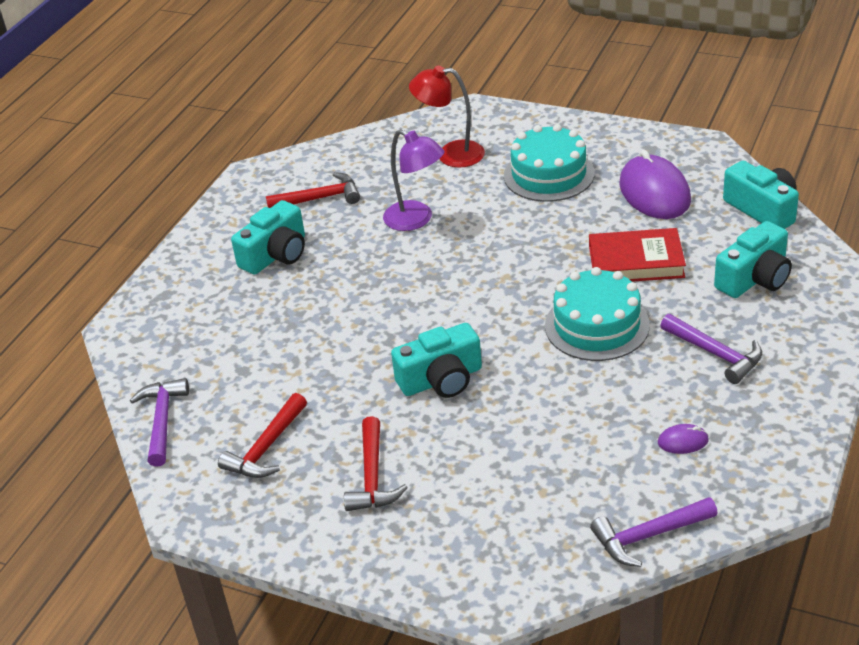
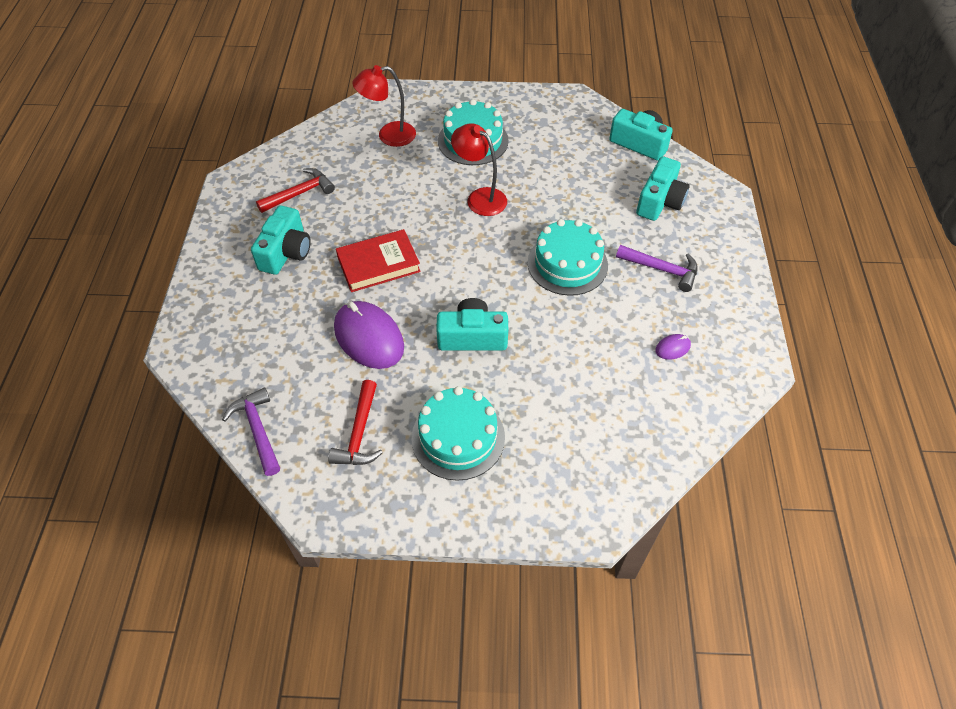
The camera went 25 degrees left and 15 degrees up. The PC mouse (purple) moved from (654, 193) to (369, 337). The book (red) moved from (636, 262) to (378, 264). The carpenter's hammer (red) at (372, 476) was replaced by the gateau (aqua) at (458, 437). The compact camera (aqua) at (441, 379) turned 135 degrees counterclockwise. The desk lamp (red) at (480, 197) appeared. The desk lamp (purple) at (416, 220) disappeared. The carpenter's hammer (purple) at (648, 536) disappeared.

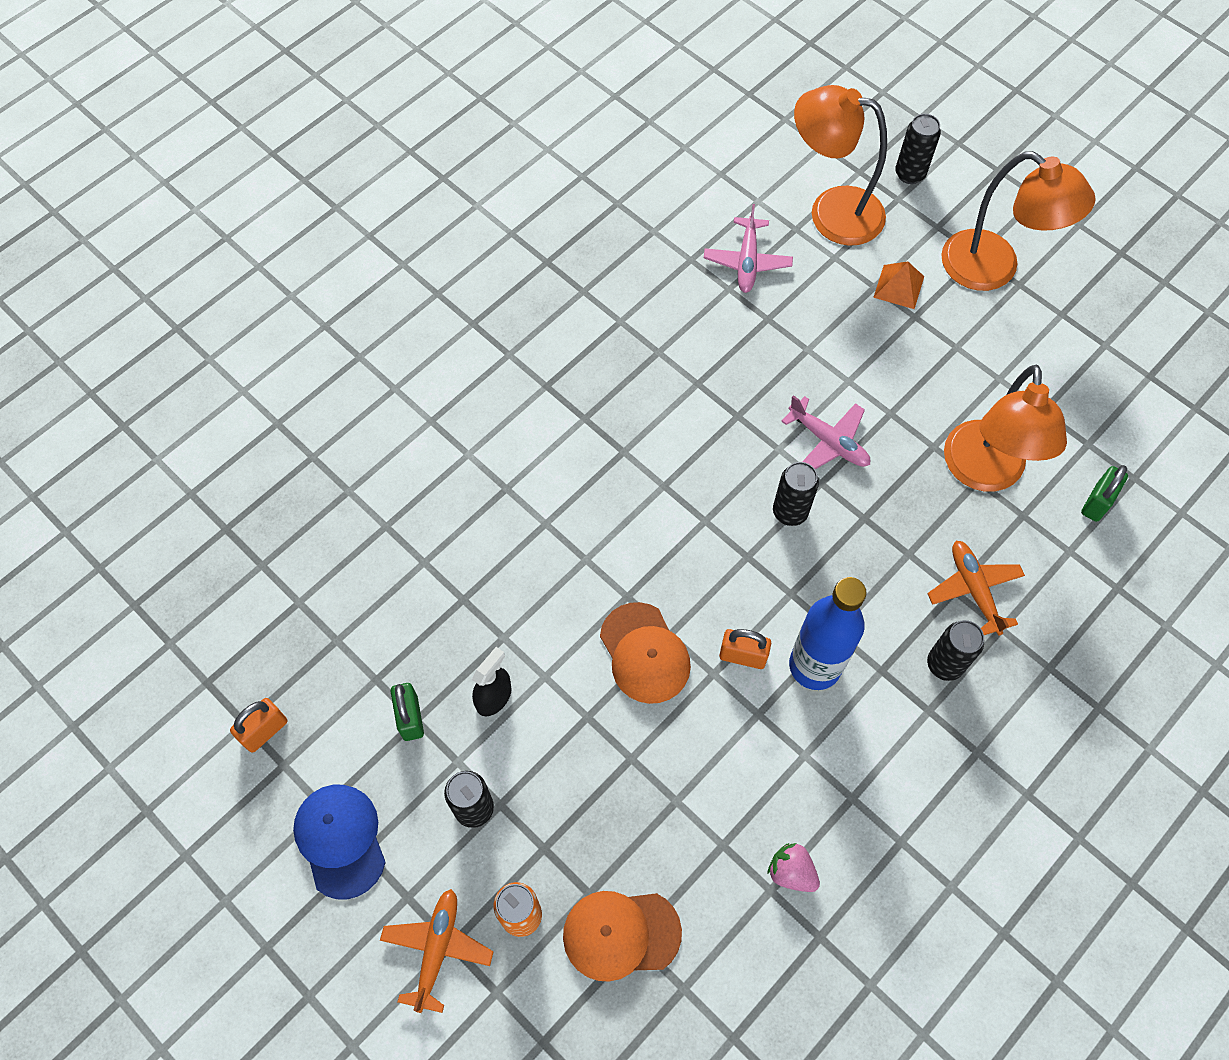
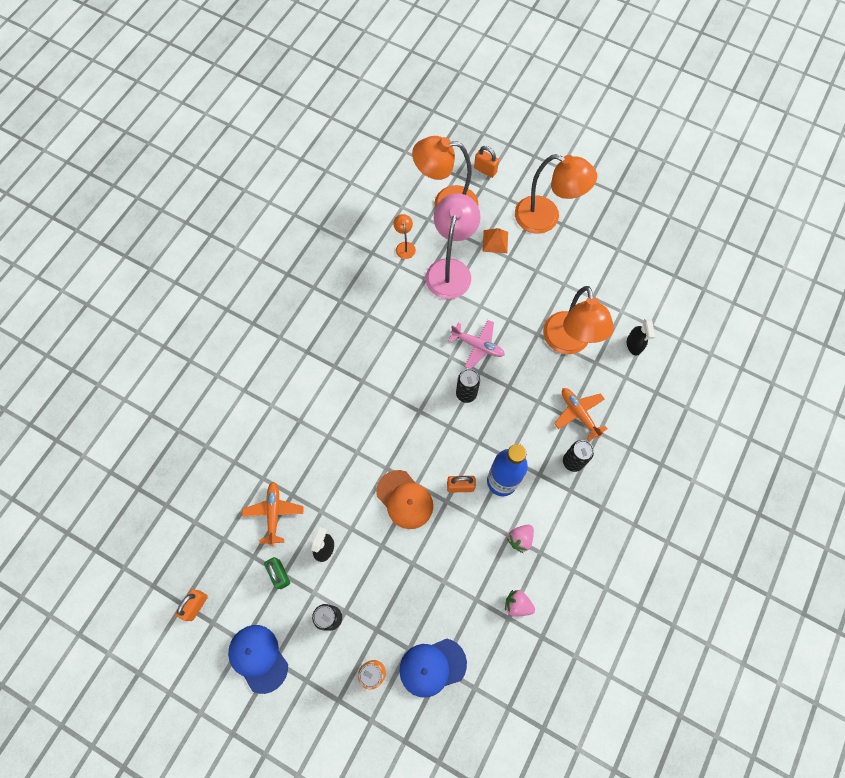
The camera went 15 degrees left and 5 degrees up. The toy plane (bright orange) moved from (437, 949) to (274, 513). The toy plane (pink) at (747, 262) was replaced by the desk lamp (bright orange) at (405, 246). The baseball cap (bright orange) at (621, 934) became the baseball cap (royal blue) at (432, 667). The desk lamp (pink) at (450, 269) appeared. The soda can (jet-black) at (909, 174) was replaced by the small lock (bright orange) at (485, 170). The toy strawberry (pink) at (520, 539) appeared. The small lock (leaf-green) at (1097, 502) was replaced by the spray bottle (jet-black) at (634, 345).

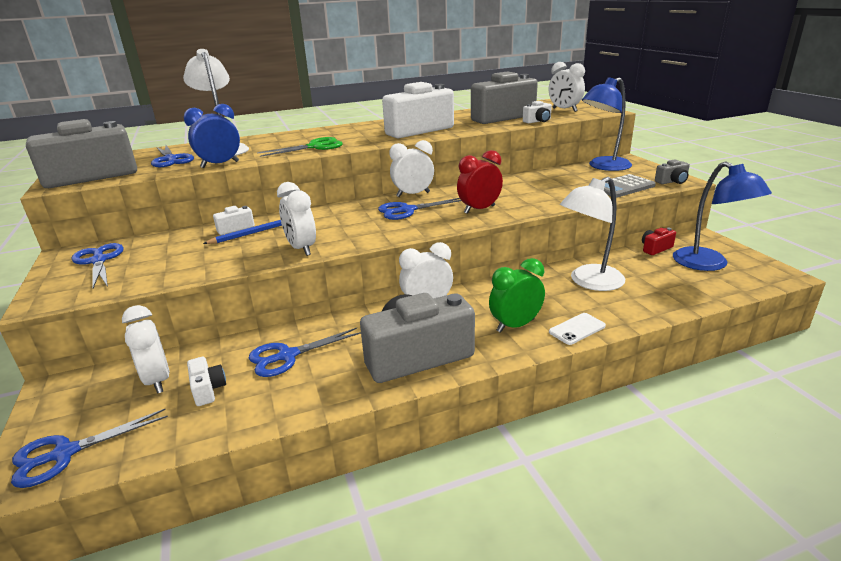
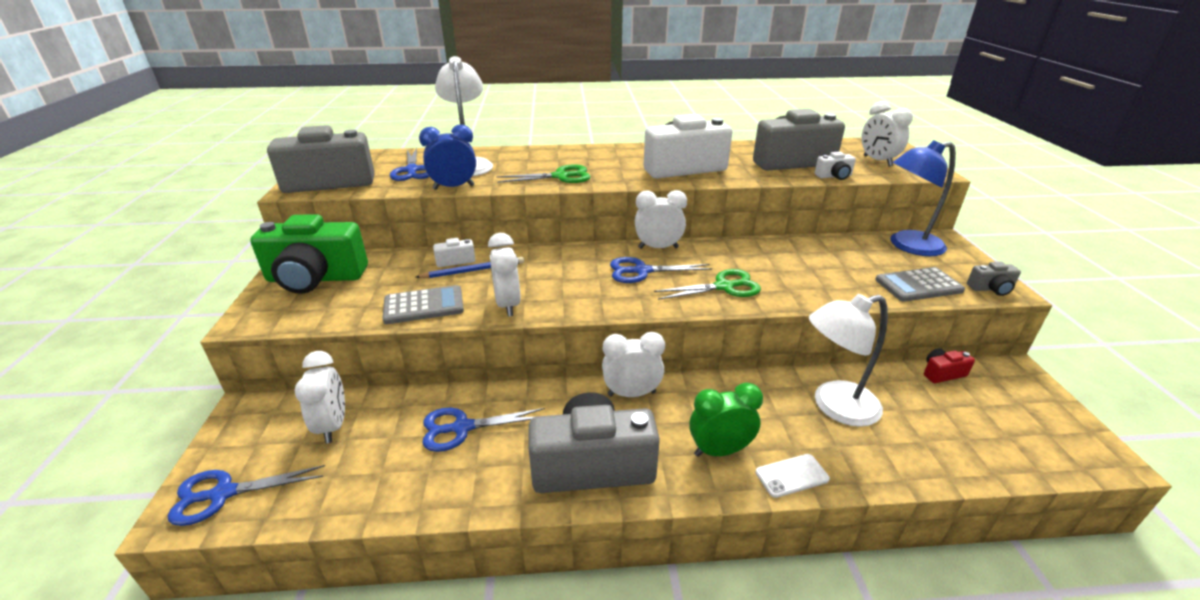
The camera went 15 degrees right and 5 degrees up. The shears (royal blue) at (99, 261) was replaced by the compact camera (leaf-green) at (316, 278). The calculator (ash-grey) at (424, 305) appeared. The bedside clock (red) at (479, 209) was replaced by the shears (leaf-green) at (724, 287). The compact camera (white) at (208, 389) disappeared. The desk lamp (royal blue) at (708, 264) disappeared.

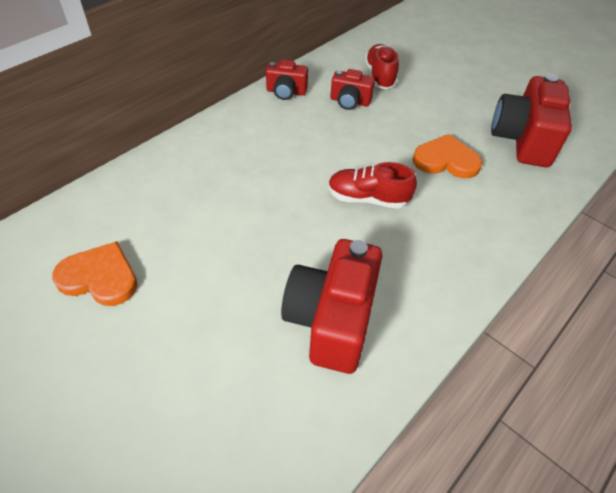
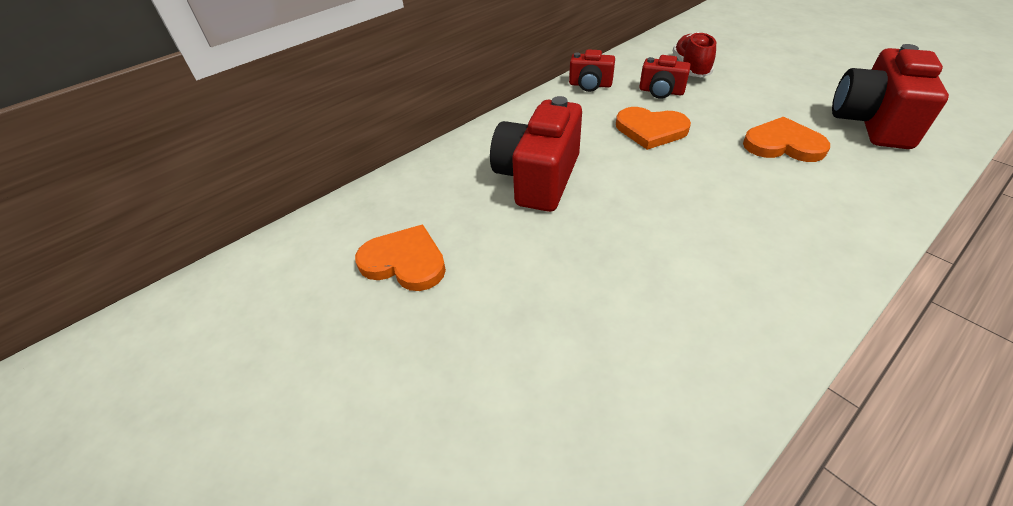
The camera went 10 degrees right and 5 degrees down. The compact camera (red) moved from (331, 320) to (538, 178). The heart shape (bright orange) at (650, 130) appeared. The lace-up shoe (red) at (367, 198) disappeared.

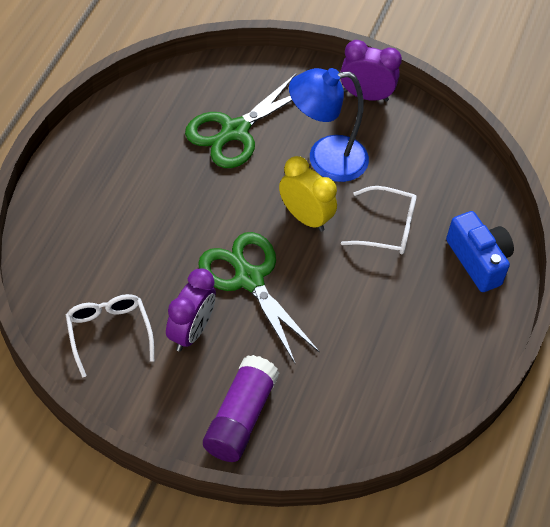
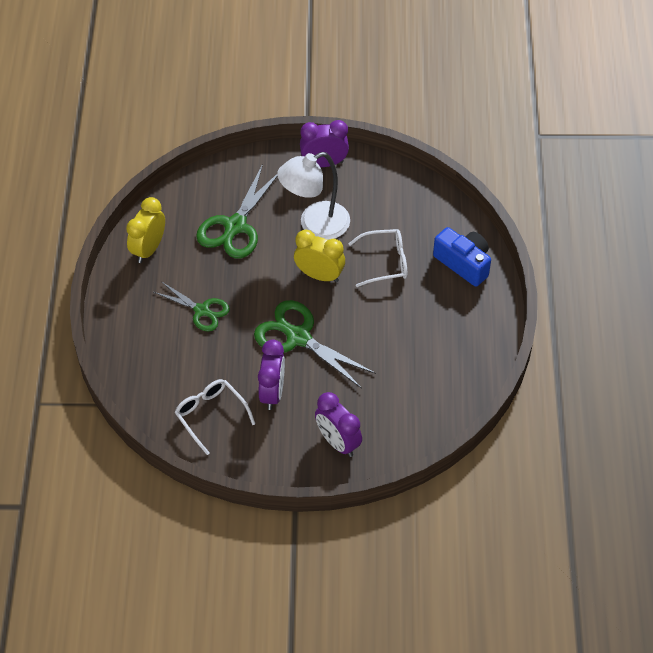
The camera went 15 degrees left and 0 degrees up. The bedside clock (yellow) at (149, 249) appeared. The shears (leaf-green) at (202, 310) appeared. The desk lamp (royal blue) at (325, 159) became the desk lamp (white) at (315, 225). The stick of glue (purple) at (240, 418) was replaced by the bedside clock (purple) at (338, 442).

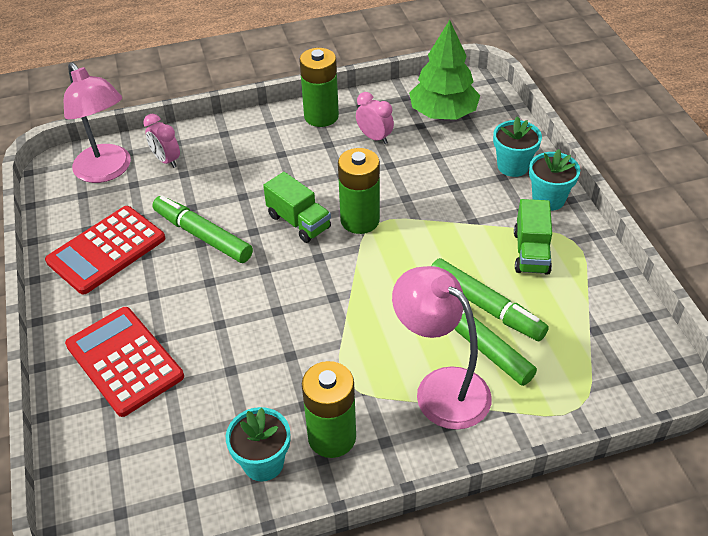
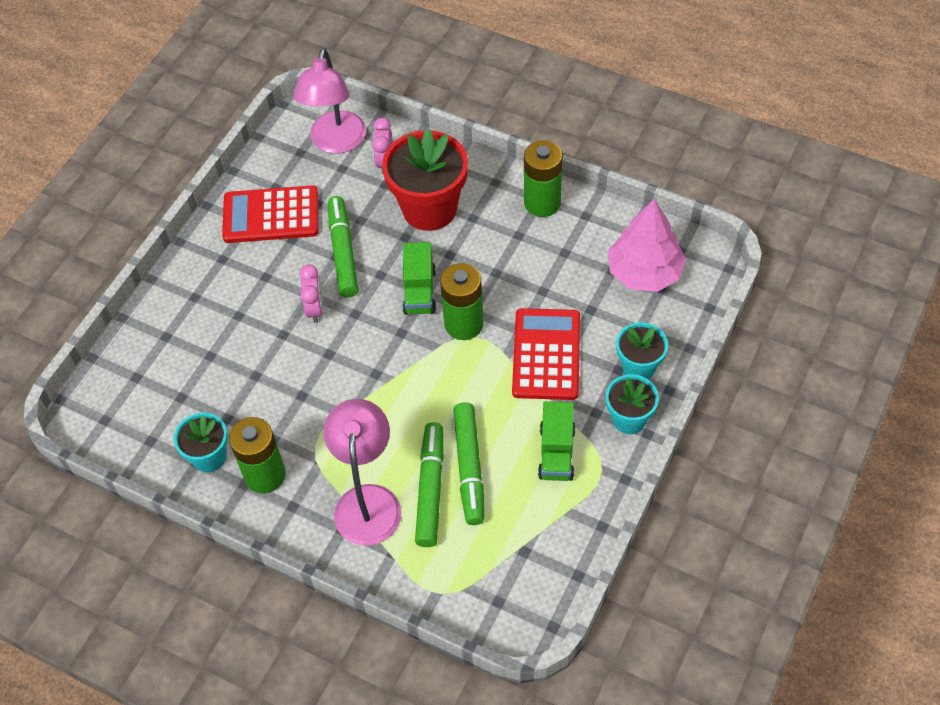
The camera went 45 degrees right and 10 degrees up. The bedside clock (pink) moved from (374, 137) to (315, 309). The flower pot (red) at (429, 209) appeared. The calculator (red) moved from (124, 361) to (546, 354). The truck (leaf-green) at (531, 252) turned 45 degrees counterclockwise. The fir tree (leaf-green) at (443, 113) became the fir tree (pink) at (644, 272).

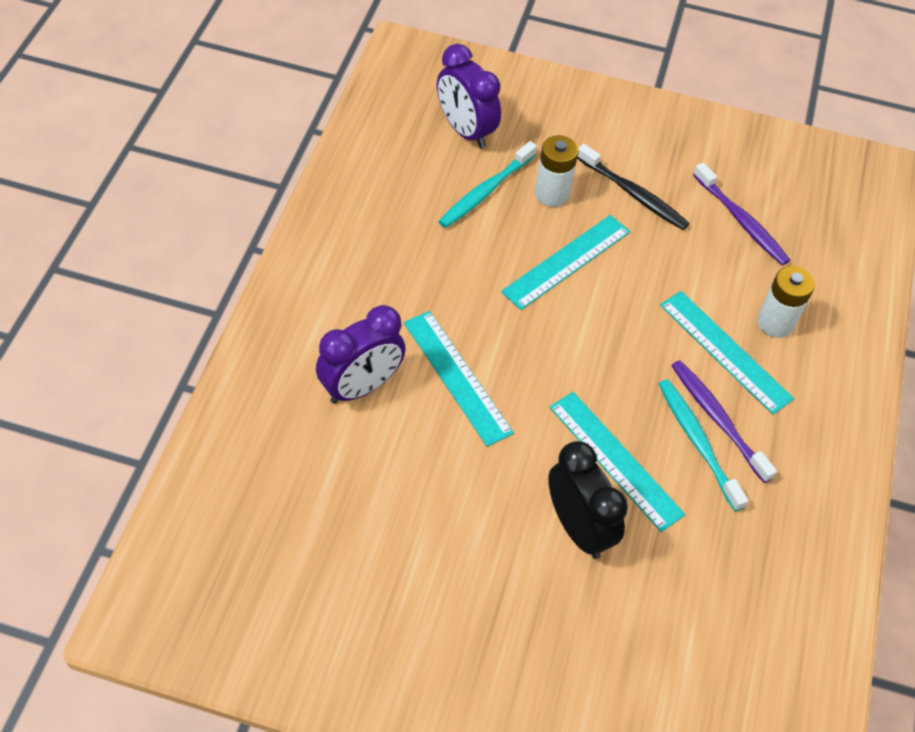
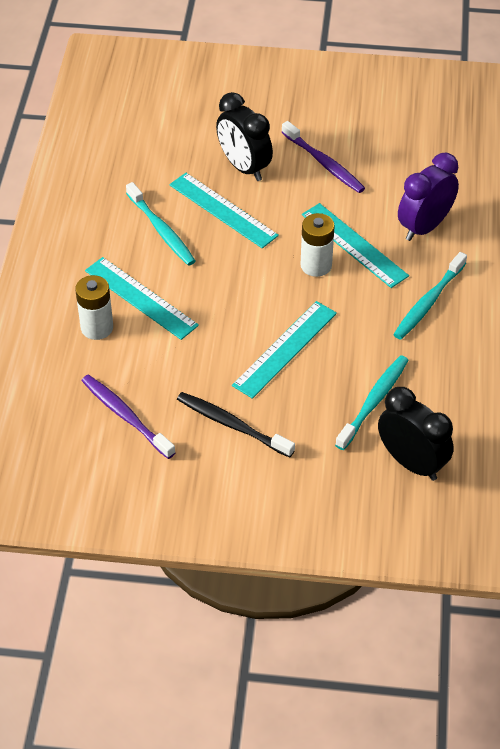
The camera went 175 degrees right and 5 degrees down. The toothbrush (purple) moved from (718, 419) to (324, 163). The battery (white) moved from (552, 194) to (316, 265). The bedside clock (purple) at (465, 131) became the bedside clock (jet-black) at (411, 462). The toothbrush (aqua) at (428, 302) appeared.

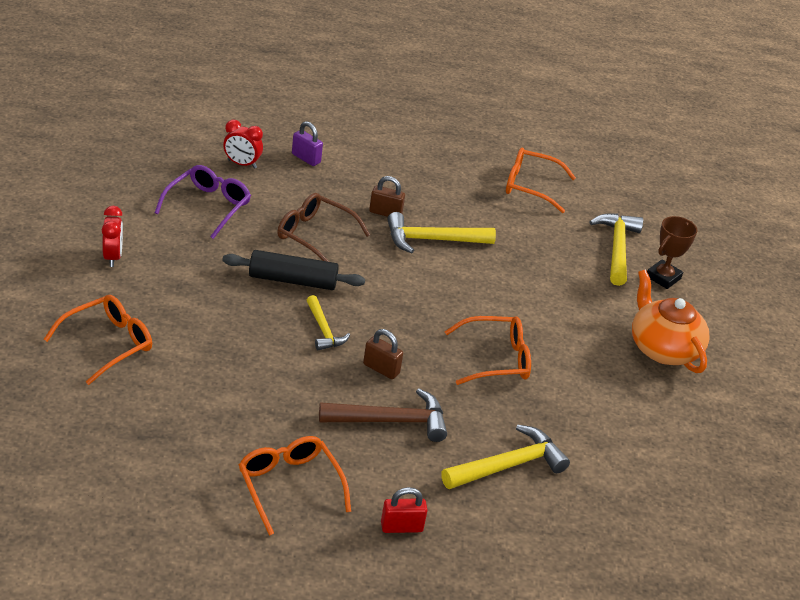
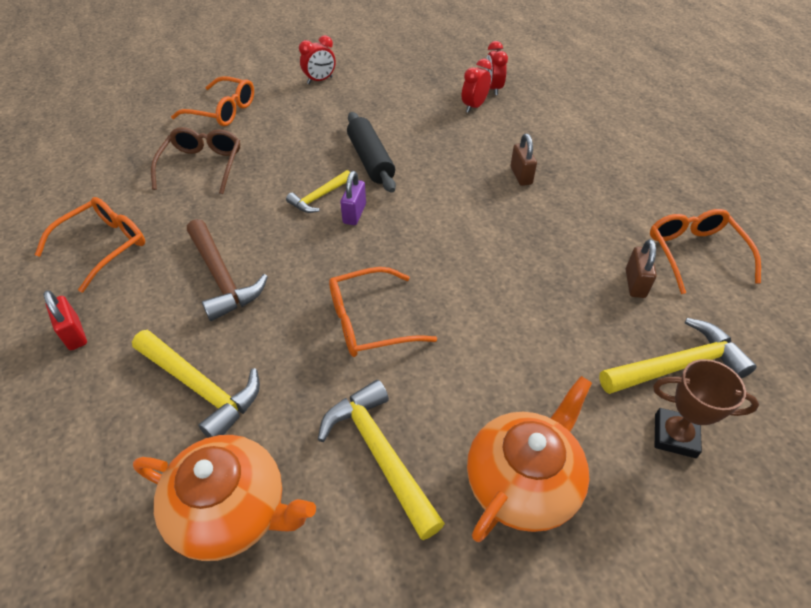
The camera went 70 degrees right and 10 degrees up. The tea pot (bright orange) at (232, 510) appeared. The eyeglasses (russet) moved from (314, 235) to (202, 166). The carpenter's hammer (yellow) moved from (432, 240) to (379, 453). The eyeglasses (bright orange) at (496, 359) turned 105 degrees clockwise. The small lock (purple) moved from (306, 158) to (354, 214). The bedside clock (red) at (474, 106) appeared. The small lock (russet) moved from (381, 369) to (635, 283). The eyeglasses (purple) at (208, 206) disappeared.

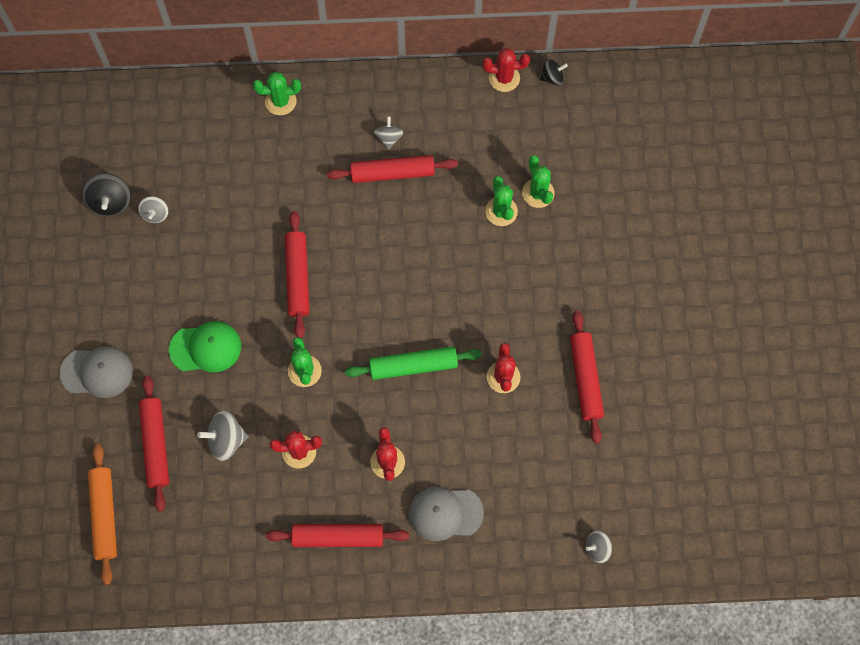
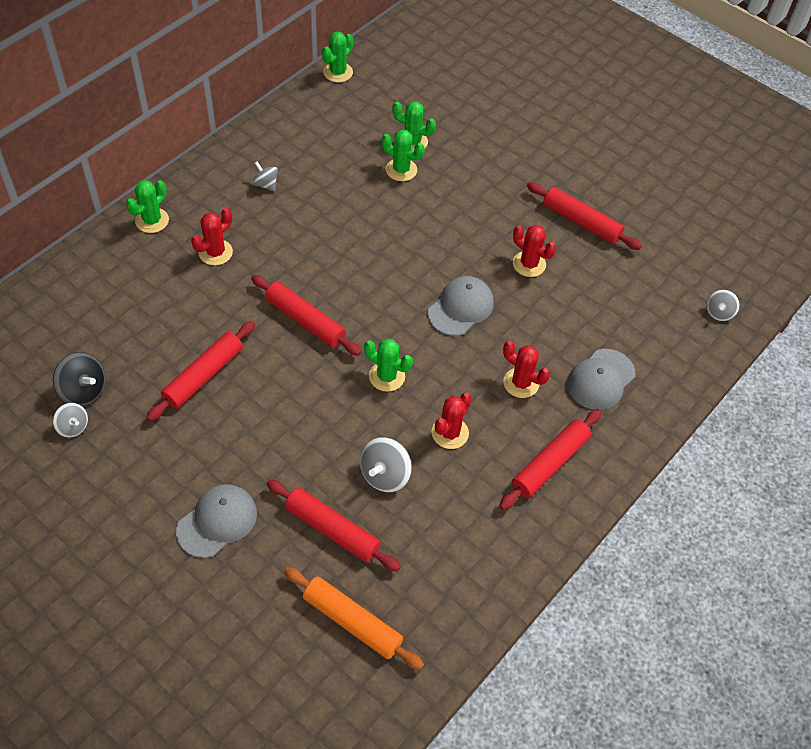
The camera went 50 degrees left and 15 degrees down. The whirligig (ash-grey) moved from (155, 214) to (73, 427). The rolling pin (red) moved from (392, 173) to (203, 376). The saguaro cactus (red) moved from (504, 78) to (215, 252). The whirligig (jet-black) at (552, 78) was replaced by the saguaro cactus (leaf-green) at (338, 72). The rolling pin (leaf-green) at (413, 366) was replaced by the baseball cap (ash-grey) at (461, 308). The baseball cap (leaf-green) at (205, 348) disappeared.

